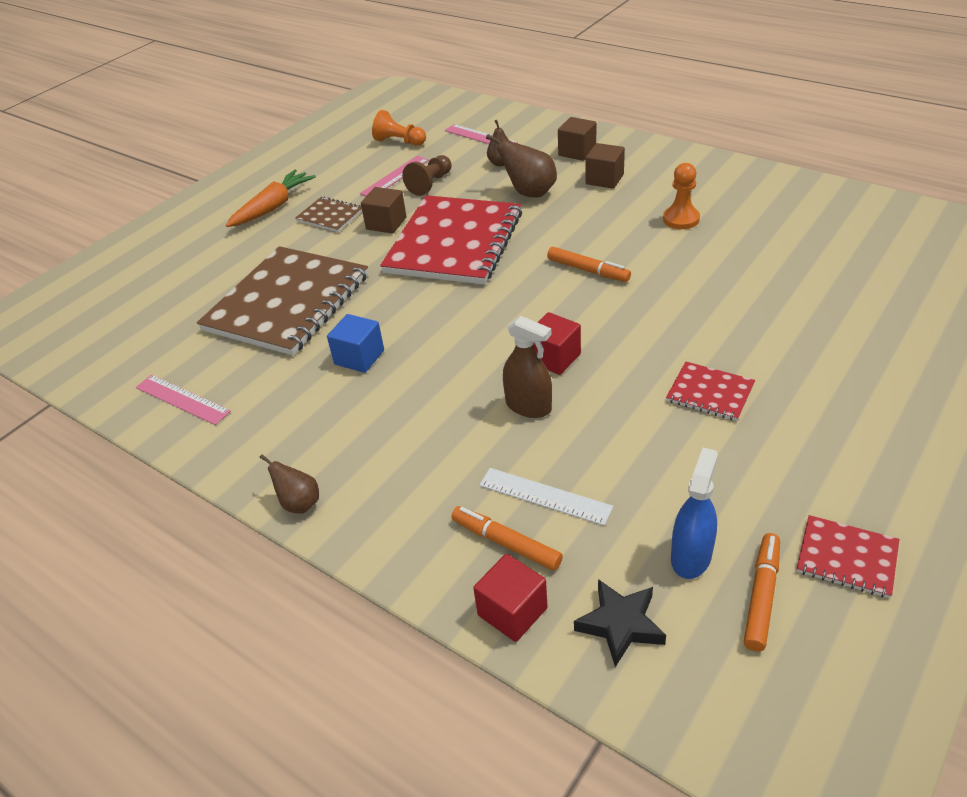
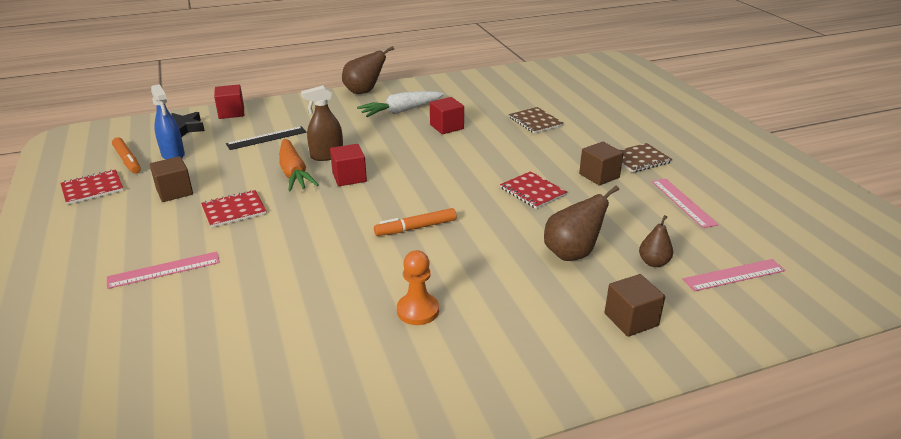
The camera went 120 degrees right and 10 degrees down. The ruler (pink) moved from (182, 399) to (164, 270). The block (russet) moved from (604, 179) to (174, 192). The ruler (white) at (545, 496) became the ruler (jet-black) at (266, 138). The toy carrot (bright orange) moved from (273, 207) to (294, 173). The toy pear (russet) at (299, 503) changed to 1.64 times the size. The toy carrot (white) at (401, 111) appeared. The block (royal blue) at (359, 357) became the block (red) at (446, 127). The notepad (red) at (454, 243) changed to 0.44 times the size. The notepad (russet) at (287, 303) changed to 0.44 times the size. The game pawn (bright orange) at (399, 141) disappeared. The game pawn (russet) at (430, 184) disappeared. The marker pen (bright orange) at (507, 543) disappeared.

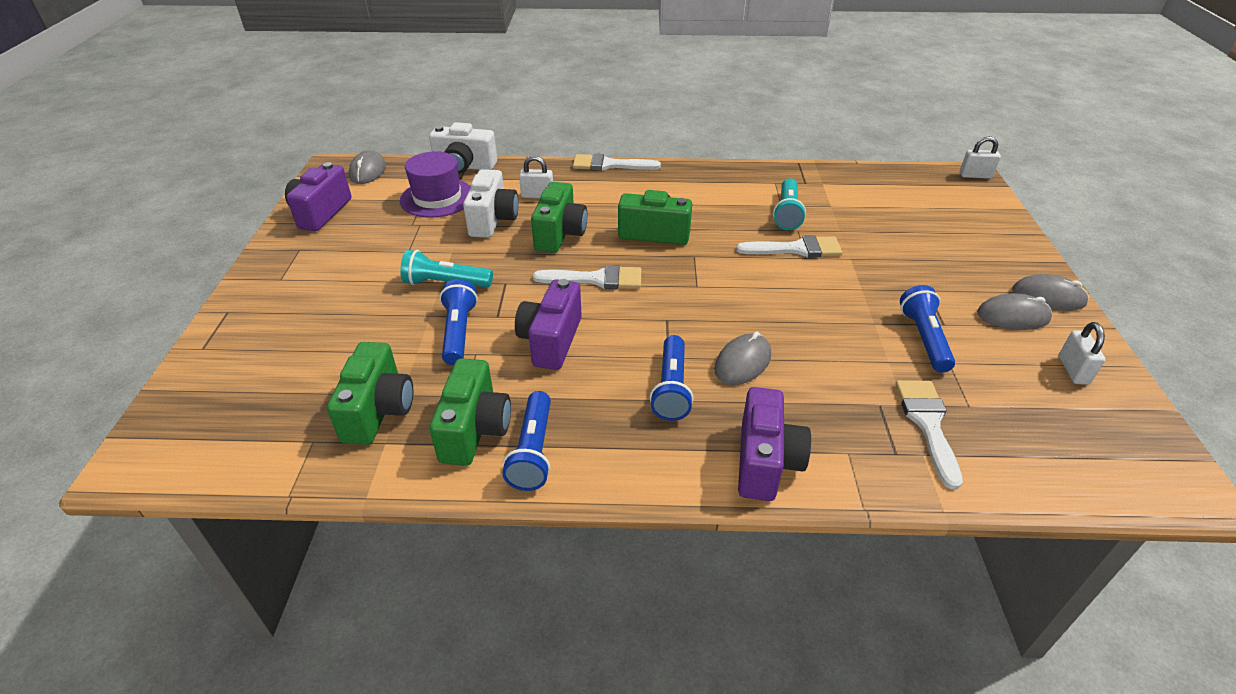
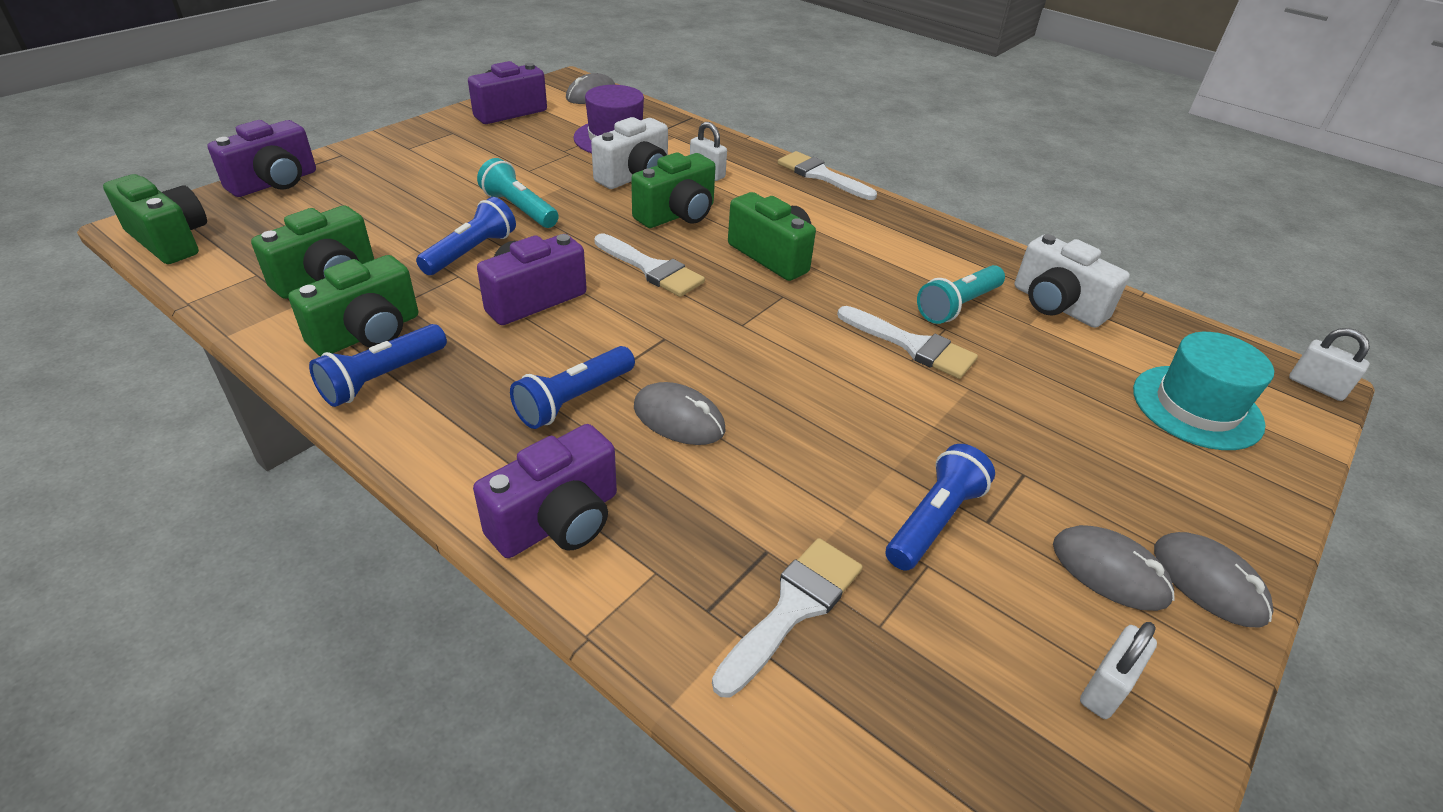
The camera went 35 degrees right and 0 degrees up. The compact camera (leaf-green) at (170, 240) appeared. The compact camera (purple) at (275, 183) appeared. The PC mouse (ash-grey) at (742, 362) turned 45 degrees clockwise. The compact camera (white) moved from (464, 166) to (1056, 305). The hat (aqua) at (1197, 407) appeared.

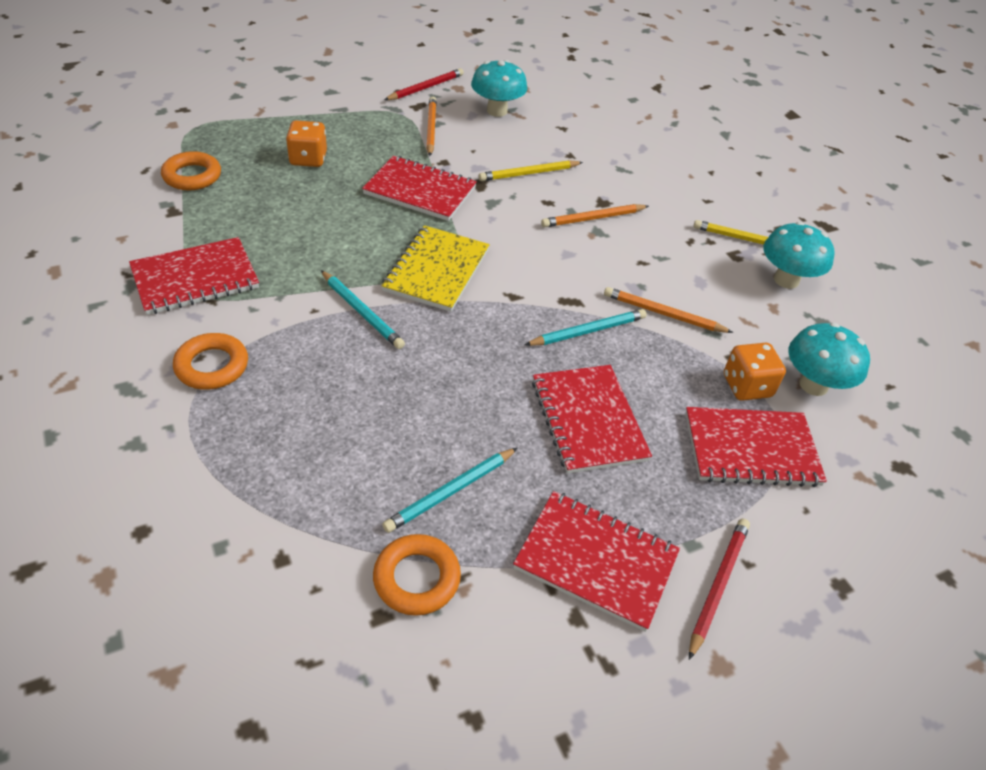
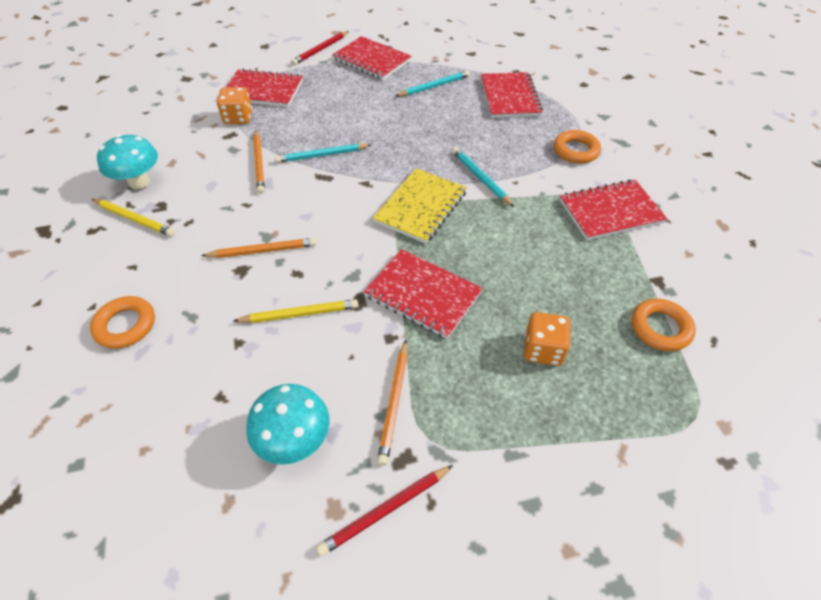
The camera went 165 degrees left and 5 degrees up. The ring (bright orange) moved from (416, 578) to (125, 325). The wooden pencil (bright orange) at (663, 314) turned 45 degrees clockwise. The notepad (red) moved from (588, 420) to (510, 97). The toadstool (aqua) at (813, 385) disappeared.

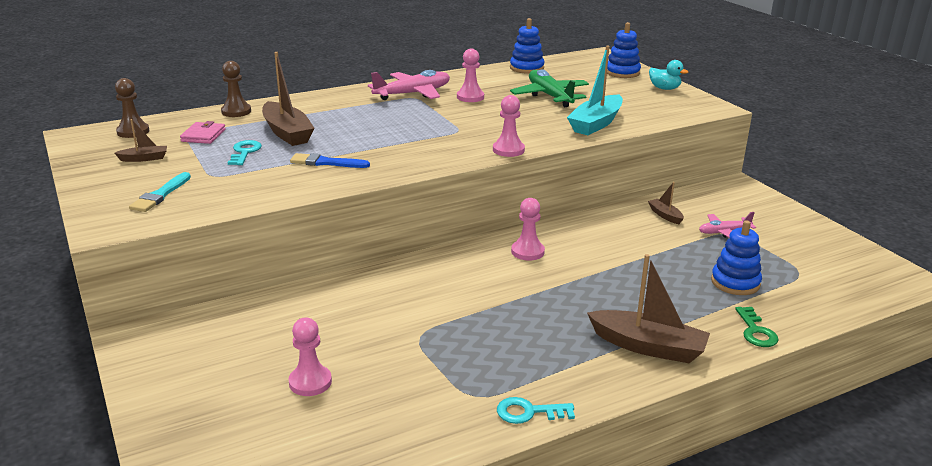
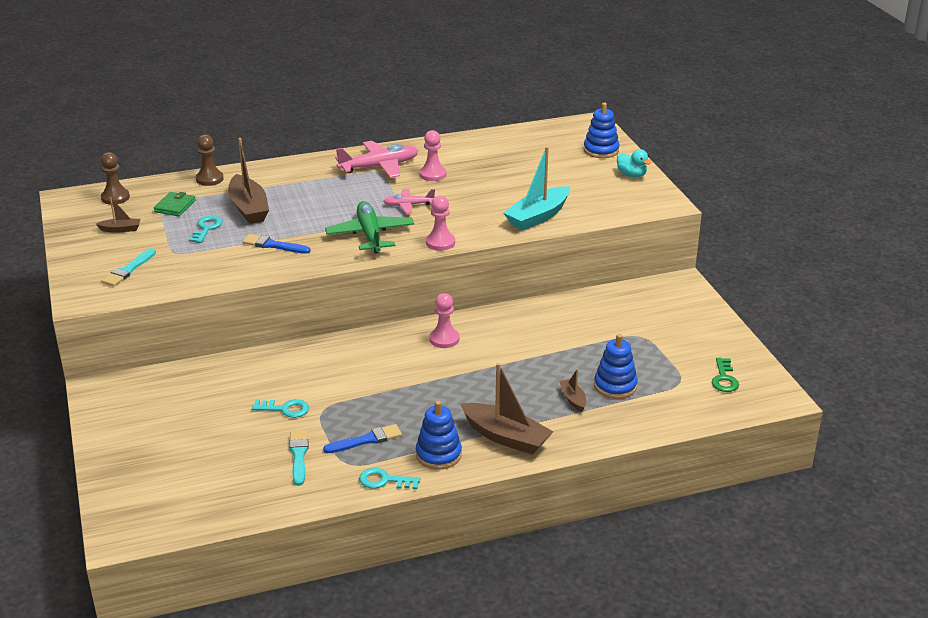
The camera went 10 degrees right and 5 degrees up. The billfold (pink) at (203, 135) became the billfold (leaf-green) at (175, 206). The key (aqua) at (285, 409) appeared. The brush (aqua) at (299, 455) appeared. The brush (royal blue) at (366, 440) appeared. The toy plane (leaf-green) moved from (550, 96) to (370, 235). The toy plane (pink) moved from (724, 232) to (408, 205). The stacking rings (royal blue) moved from (526, 68) to (438, 455). The toy boat (russet) moved from (665, 215) to (573, 399). The key (leaf-green) moved from (756, 331) to (724, 379). The game pawn (pink) at (310, 382) disappeared.

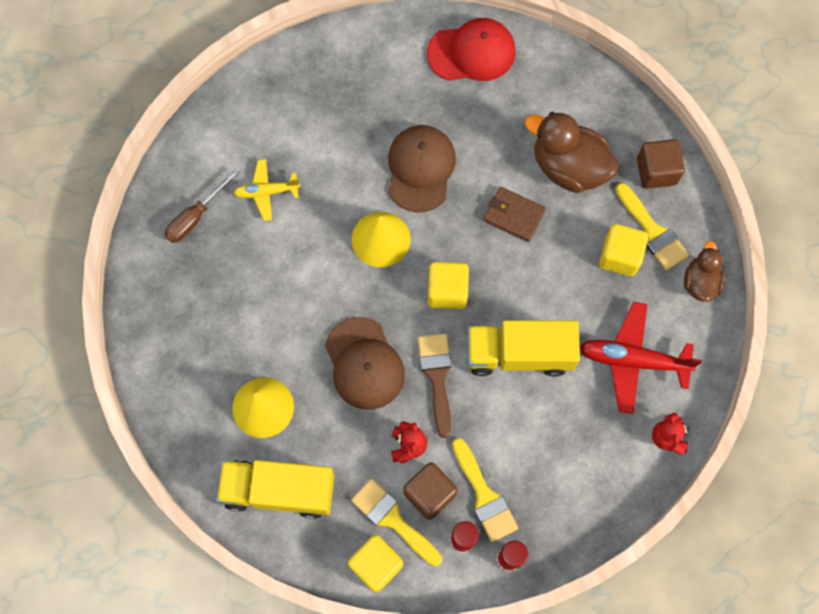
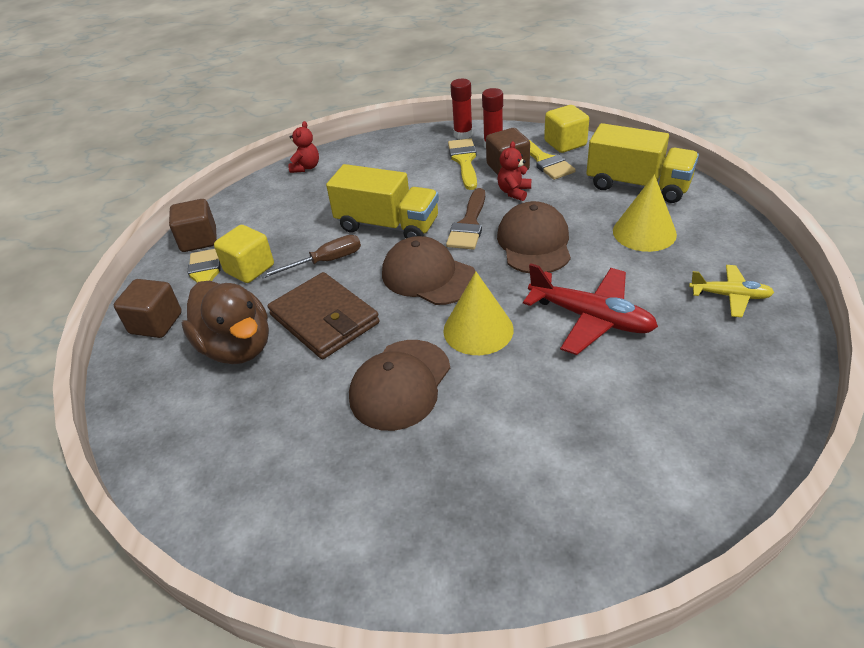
The camera went 155 degrees left and 30 degrees down. The duck (russet) at (700, 282) was replaced by the block (russet) at (199, 240). The flat screwdriver (russet) moved from (195, 216) to (325, 261). The billfold (russet) at (514, 215) changed to 1.59 times the size. The block (yellow) at (447, 291) was replaced by the baseball cap (russet) at (428, 276). The toy plane (red) moved from (633, 360) to (591, 318). The toy plane (yellow) moved from (266, 192) to (730, 296). The baseball cap (red) at (471, 52) disappeared.

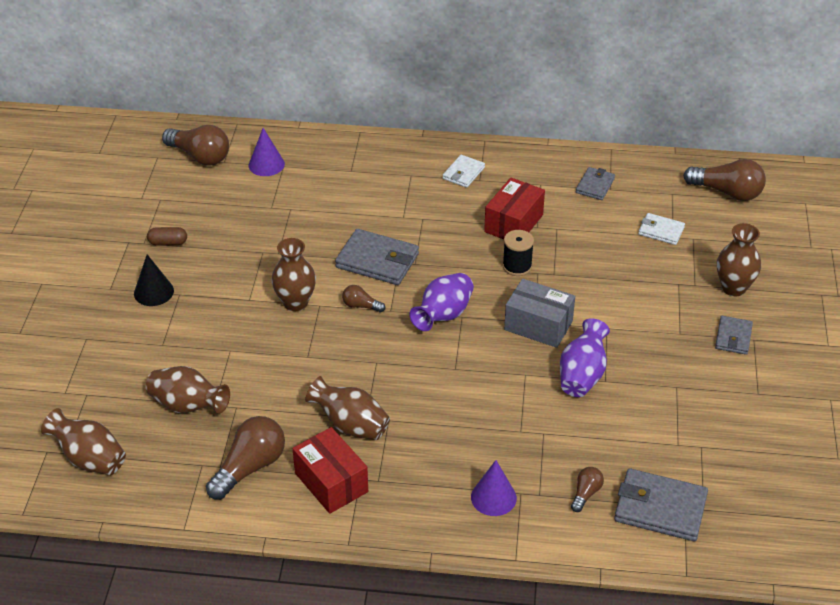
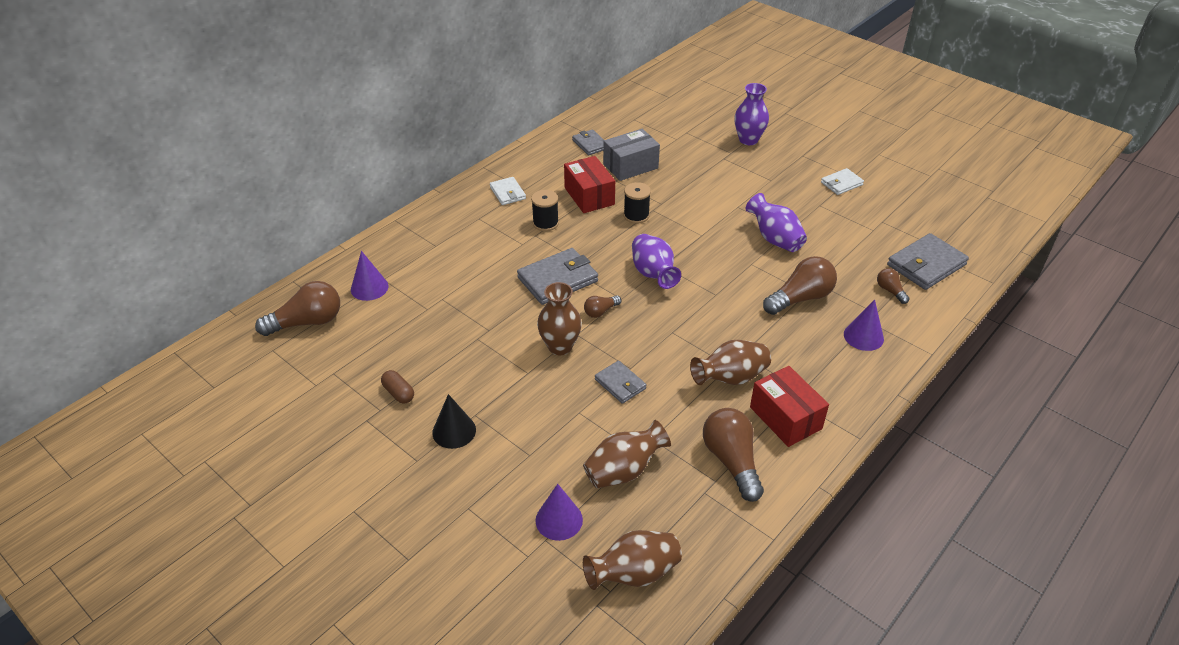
The camera went 55 degrees left and 0 degrees up. The pill (russet) at (168, 243) turned 75 degrees counterclockwise. The spool (jet-black) at (545, 223) appeared. The cone (purple) at (559, 520) appeared. The billfold (ash-grey) moved from (733, 337) to (620, 384). The package (ash-grey) moved from (538, 325) to (630, 166). The tall vase (russet) at (733, 288) became the tall vase (purple) at (748, 140). The package (red) at (331, 482) turned 60 degrees clockwise. The bulb (russet) moved from (727, 192) to (800, 298). The billfold (white) moved from (661, 231) to (841, 183).

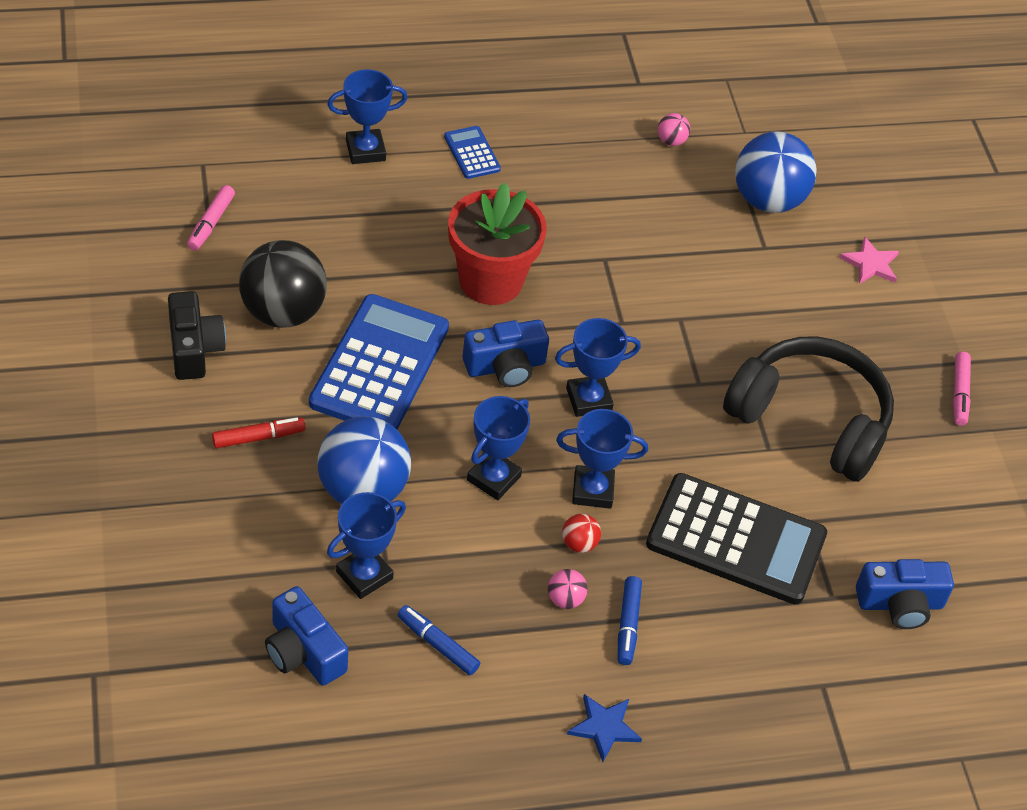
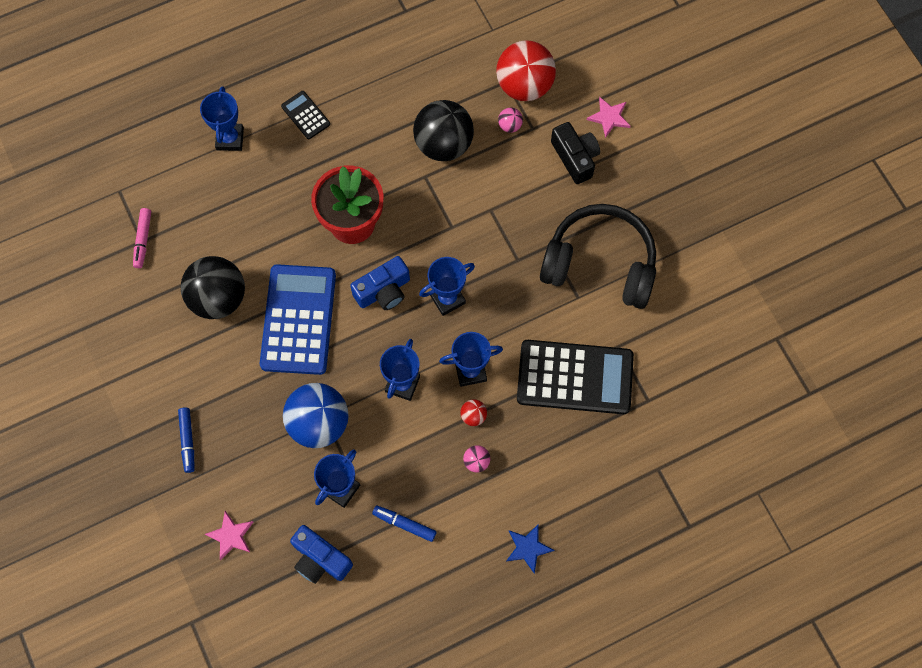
The camera went 10 degrees left and 20 degrees up. The marker pen (royal blue) moved from (628, 625) to (187, 441). The award cup (royal blue) at (365, 150) turned 60 degrees counterclockwise. The star (pink) at (231, 536) appeared. The calculator (royal blue) at (472, 153) became the calculator (jet-black) at (305, 115). The sphere (jet-black) at (443, 144) appeared. The sphere (royal blue) at (768, 200) became the sphere (red) at (524, 85). The sphere (pink) moved from (671, 141) to (510, 125). The compact camera (jet-black) moved from (194, 348) to (575, 158). The marker pen (red) at (258, 437) disappeared. The compact camera (royal blue) at (900, 604) disappeared. The marker pen (pink) at (959, 393) disappeared.

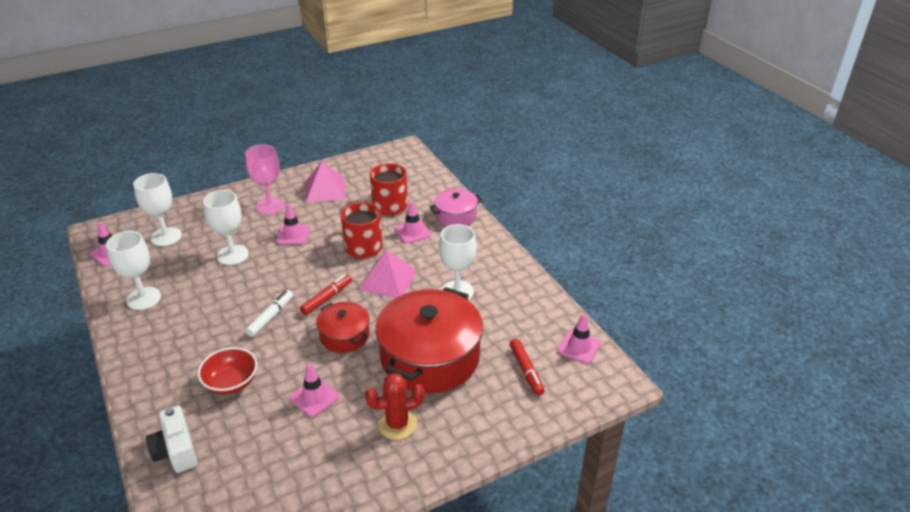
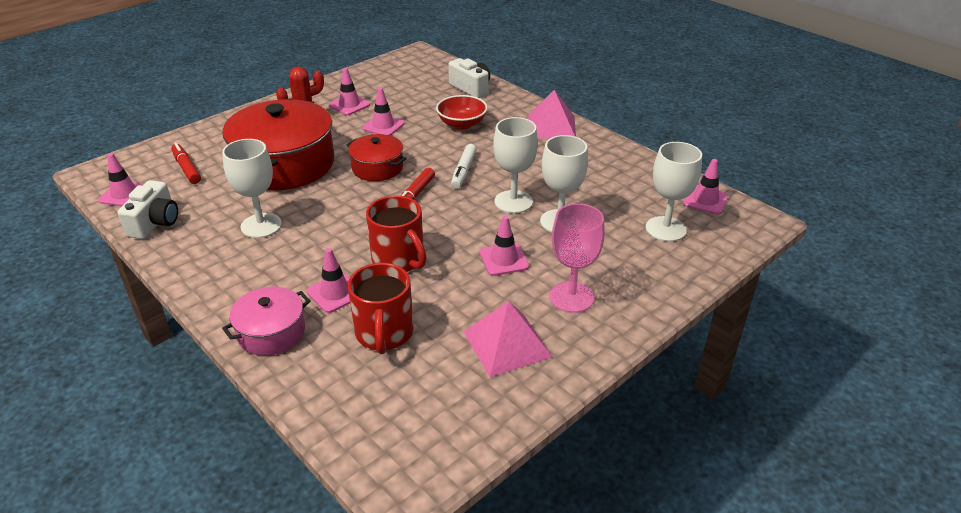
The camera went 165 degrees right and 0 degrees up. The compact camera (white) at (155, 223) appeared. The road cone (pink) at (349, 105) appeared. The chalice (white) moved from (144, 298) to (513, 202). The pyramid (pink) moved from (388, 280) to (551, 126).

